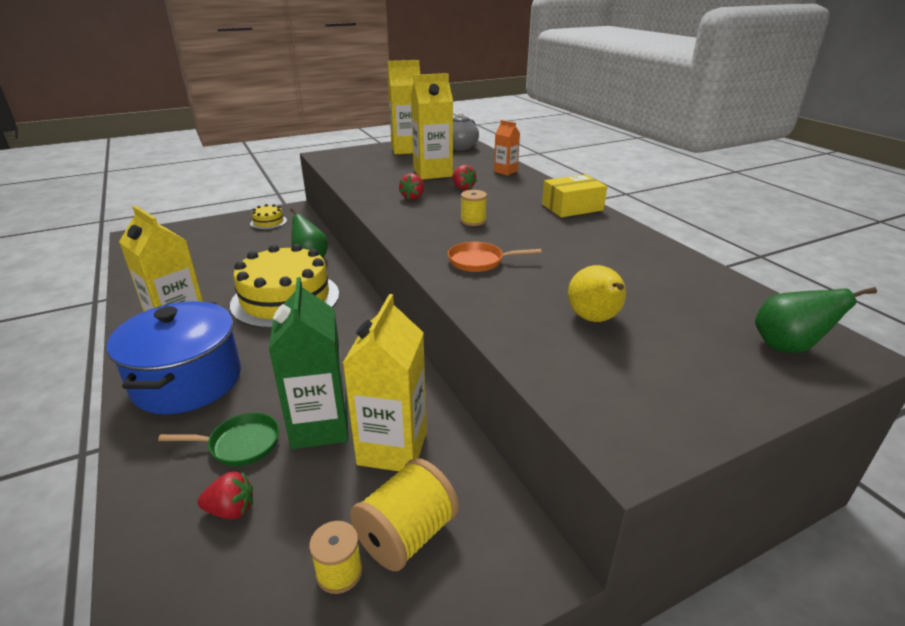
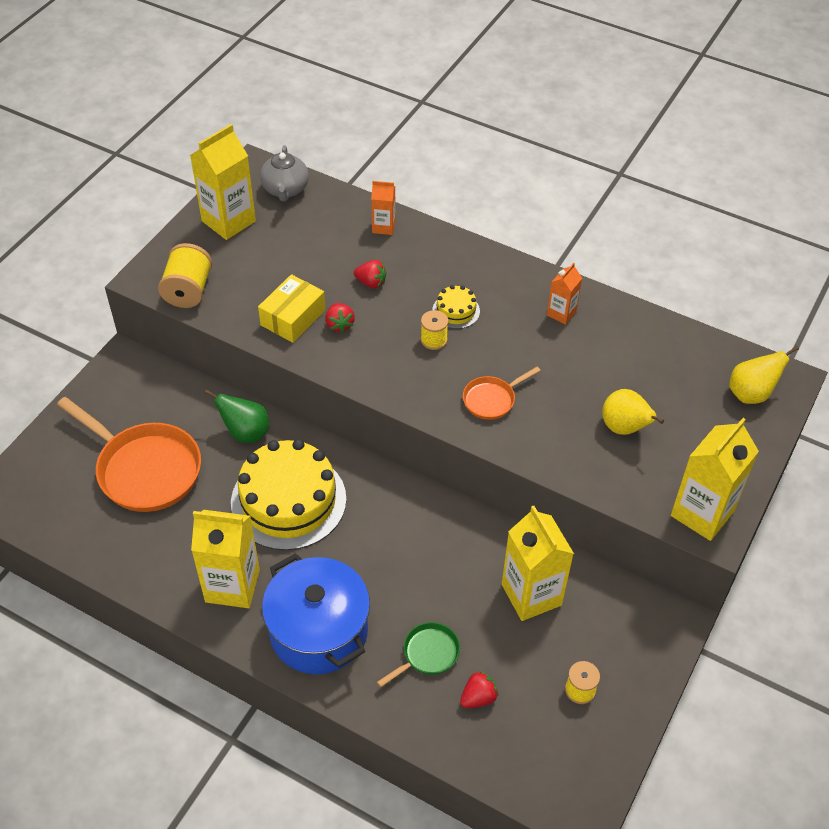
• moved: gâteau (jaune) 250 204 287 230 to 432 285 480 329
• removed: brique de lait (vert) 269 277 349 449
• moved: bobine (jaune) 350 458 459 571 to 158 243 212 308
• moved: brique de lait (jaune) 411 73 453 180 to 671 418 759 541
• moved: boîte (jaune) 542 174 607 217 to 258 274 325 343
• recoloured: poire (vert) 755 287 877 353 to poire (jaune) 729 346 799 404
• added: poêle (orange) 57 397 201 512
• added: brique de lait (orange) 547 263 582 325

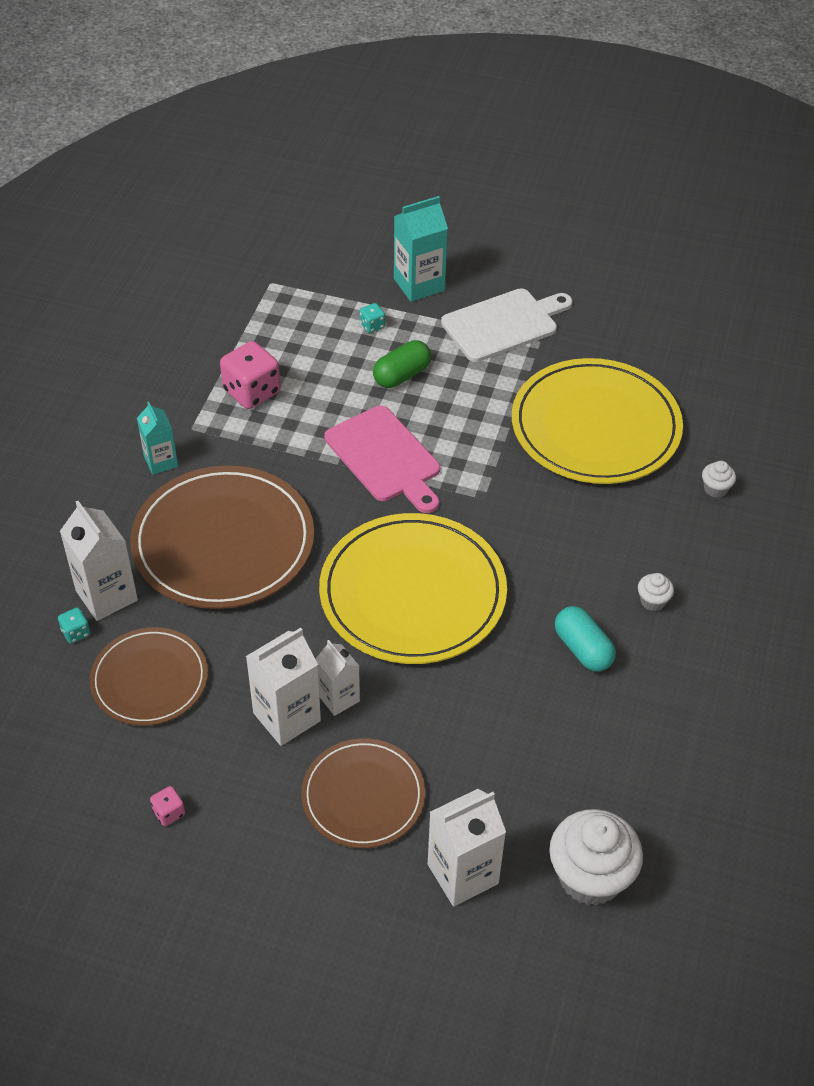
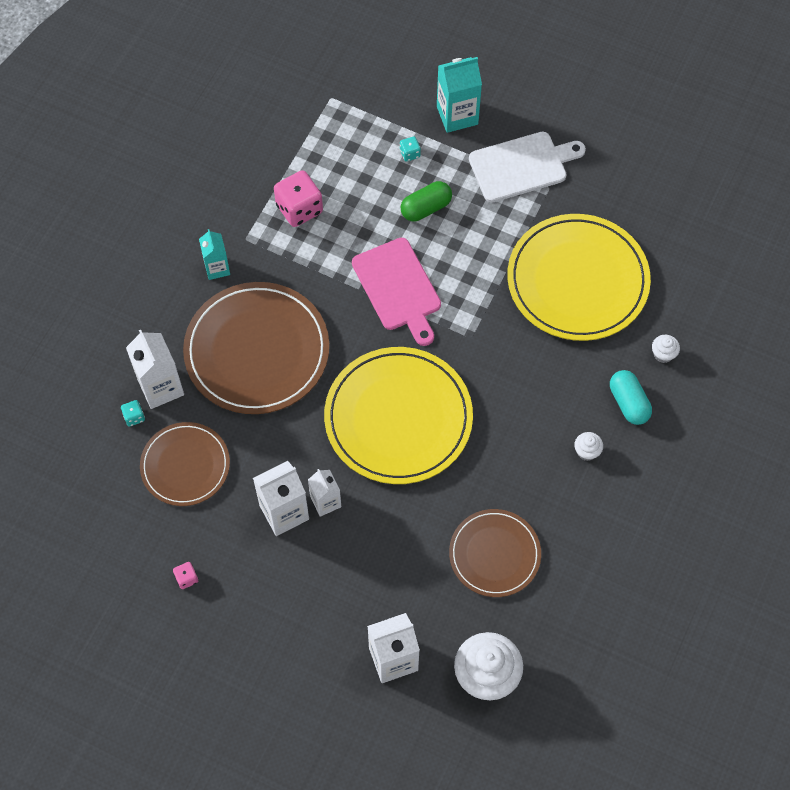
• moved: assiette (marron) 301 738 425 848 to 449 509 541 597
• moved: gélule (turquoise) 555 606 616 671 to 610 370 652 425

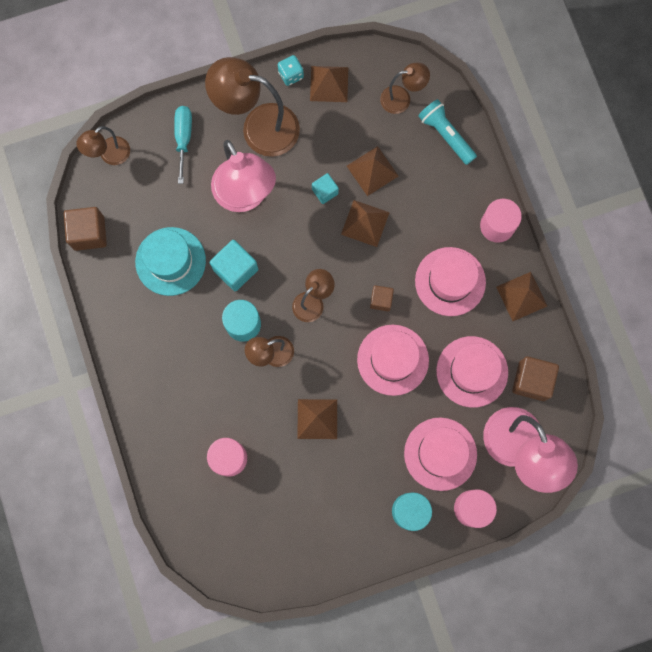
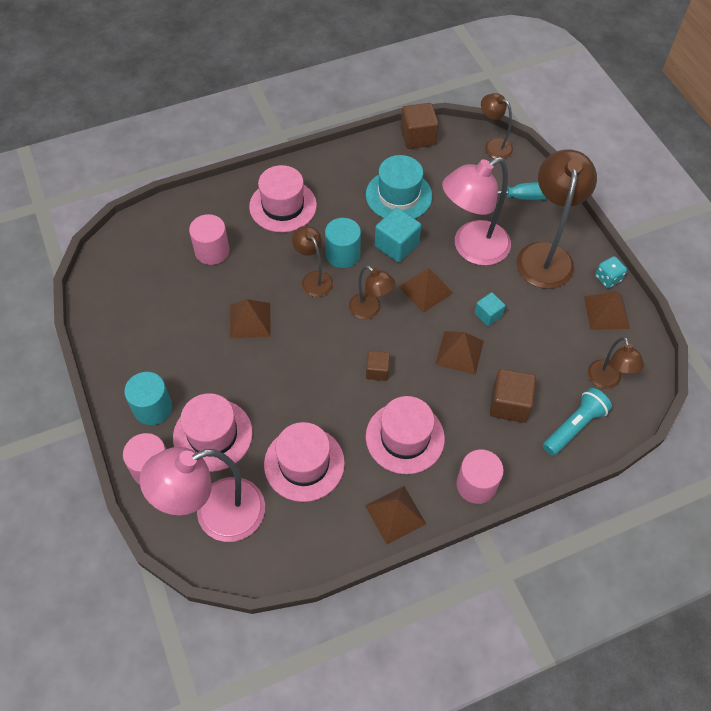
• moved: pyramide (marron) 347 146 398 196 to 399 268 453 313
• moved: chapeau (rose) 357 325 429 396 to 249 165 317 233
• moved: cube (marron) 512 356 559 401 to 490 369 536 423

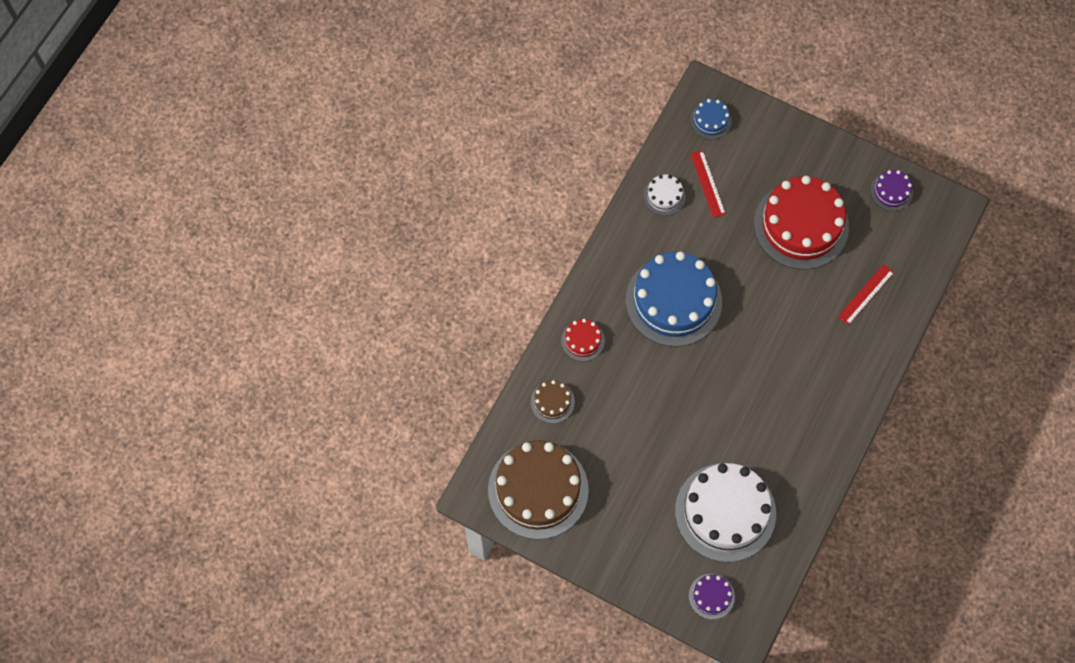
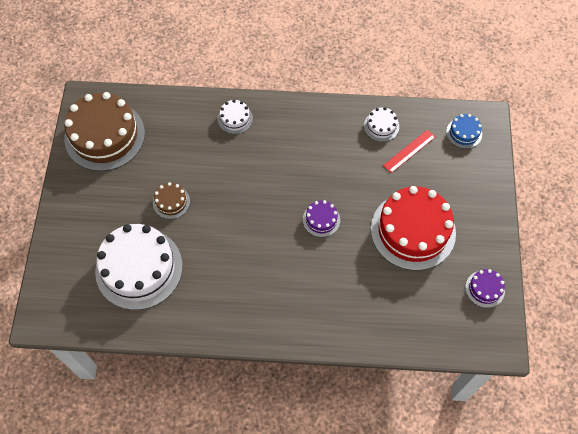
• moved: gâteau (marron) 531 380 575 423 to 153 182 190 219
• recoloured: gâteau (rouge) 561 319 605 361 to gâteau (blanc) 218 99 253 134
• removed: gâteau (bleu) 626 252 722 347
• moved: gâteau (violet) 689 574 735 620 to 303 200 340 237
• removed: règle (rouge) 838 264 894 325

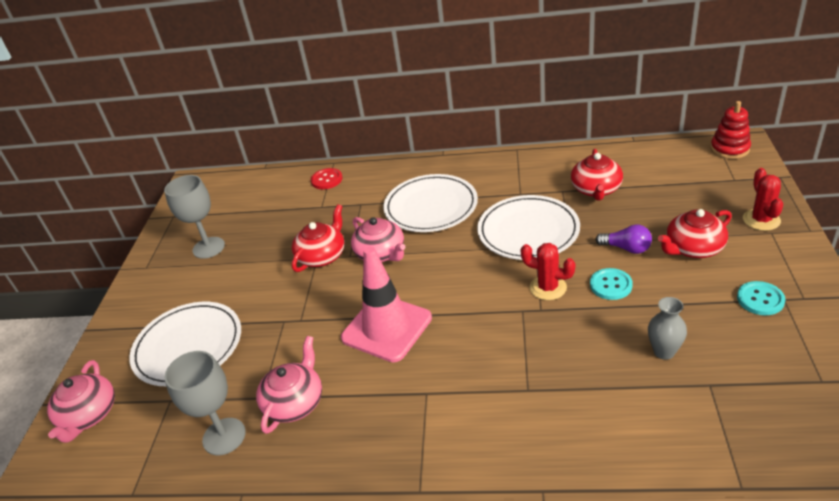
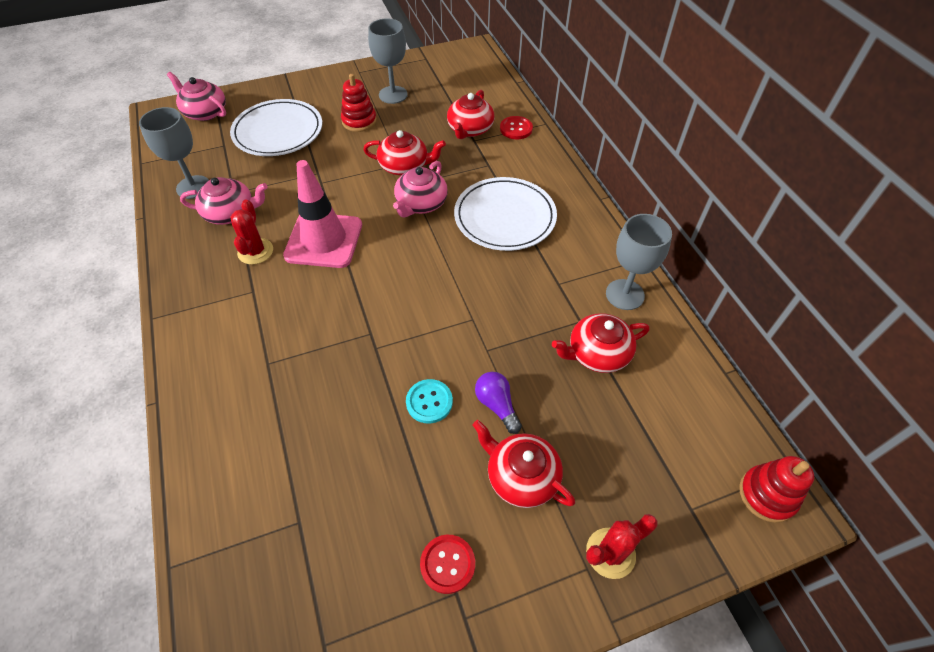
• turned: théière (rose) 47 360 115 443 = 167 72 226 121 60 degrees clockwise
• removed: assiette (blanc) 477 195 580 260
• moved: cactus (rouge) 521 243 576 300 to 230 200 273 265
• turned: ampoule (violet) 595 225 652 254 = 475 372 522 434 150 degrees clockwise
• removed: vase (gris) 648 297 687 360
• recoloured: bouton (turquoise) 737 281 786 315 to bouton (rouge) 420 535 475 594
• added: jouet à empiler (rouge) 341 74 377 132
• added: théière (rouge) 447 90 495 139
• added: verre à pied (gris) 606 214 672 310

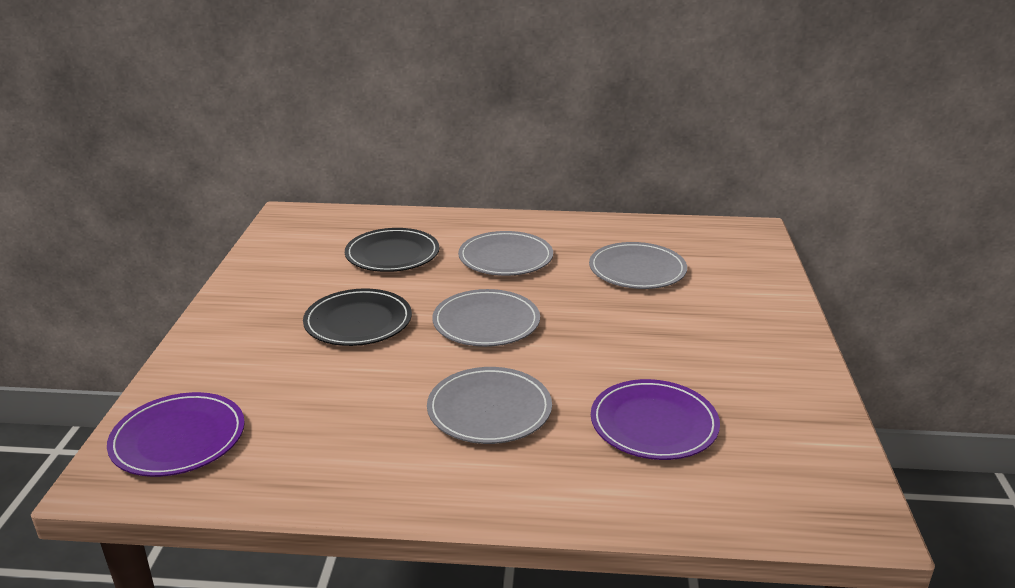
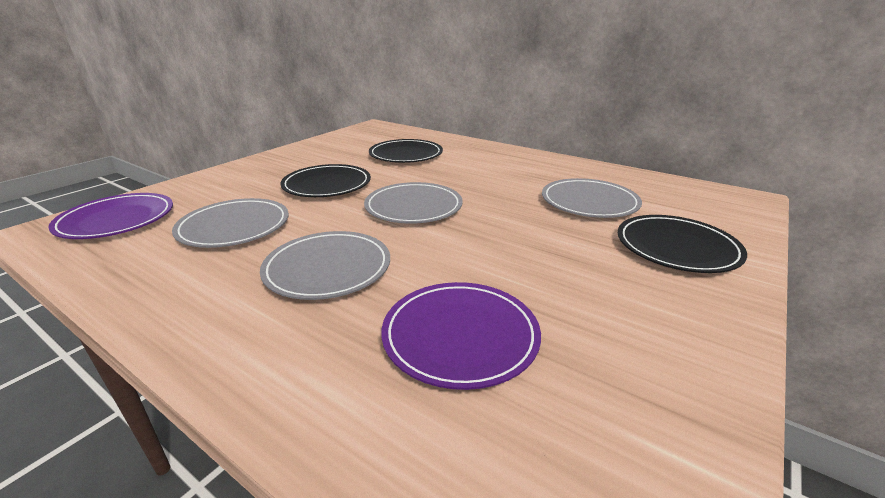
• moved: assiette (gris) 458 231 553 276 to 172 198 289 248
• added: assiette (noir) 618 215 747 273

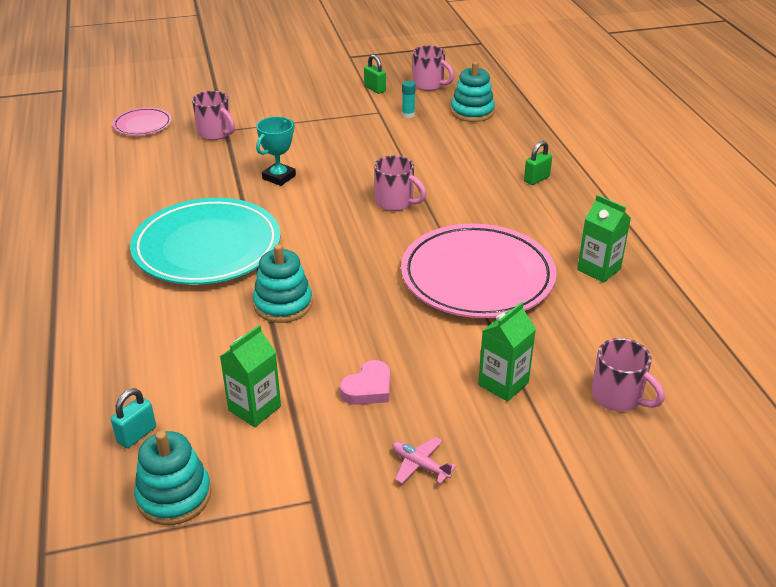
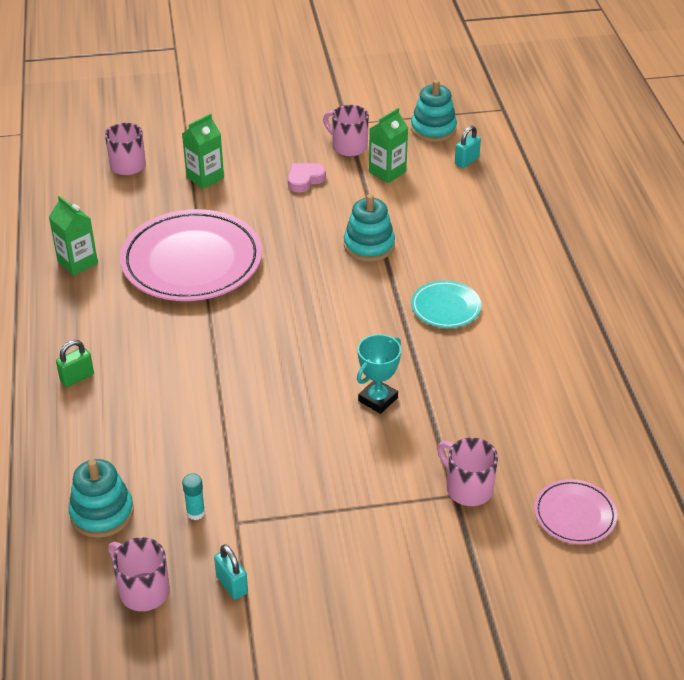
• resized: assiette (turquoise) 130 198 281 285 = 411 280 481 328 x0.48
• recoloured: cadenas (vert) 364 54 386 94 to cadenas (turquoise) 214 544 248 600
• moved: tasse (rose) 374 155 426 211 to 323 105 369 156
• removed: avion (rose) 392 437 456 484

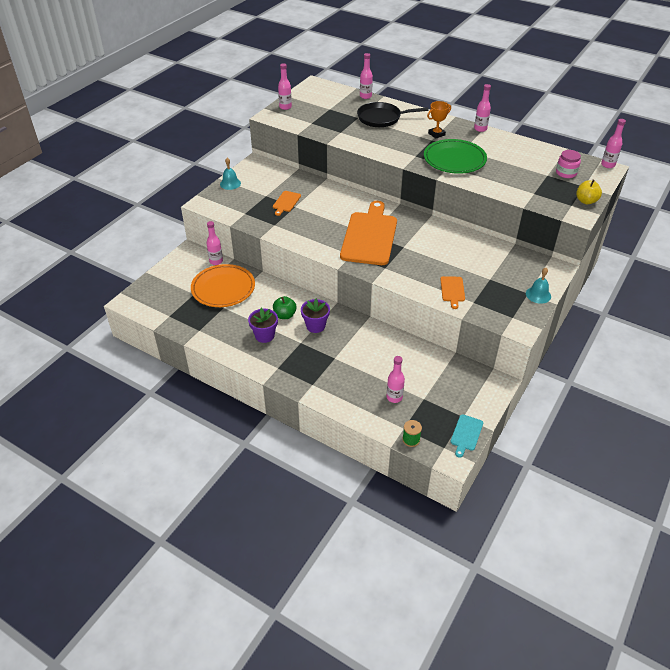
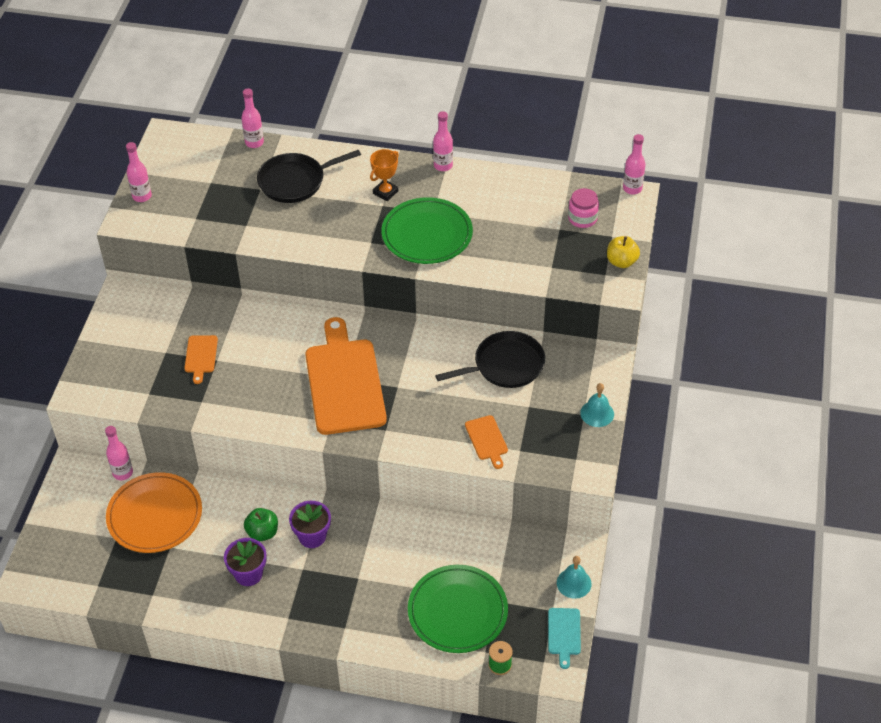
• moved: cloche (turquoise) 220 158 241 190 to 557 556 592 599
• replaced: bouteille (rose) 387 356 405 403 to assiette (vert) 408 565 508 653
• added: poêle (noir) 435 331 545 388

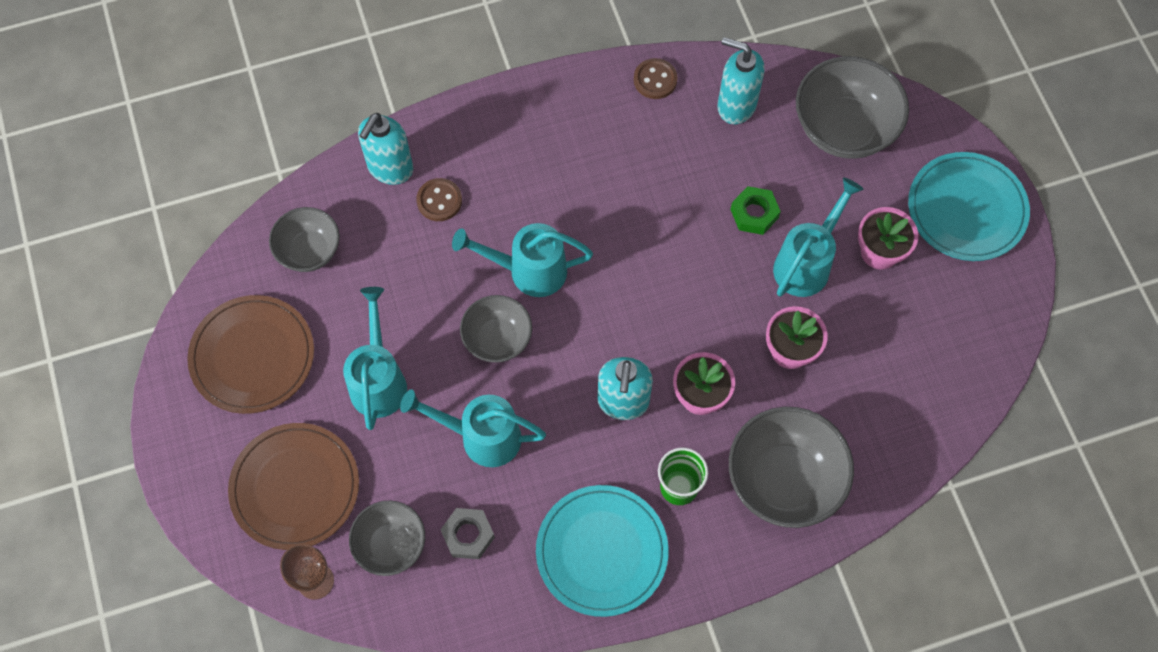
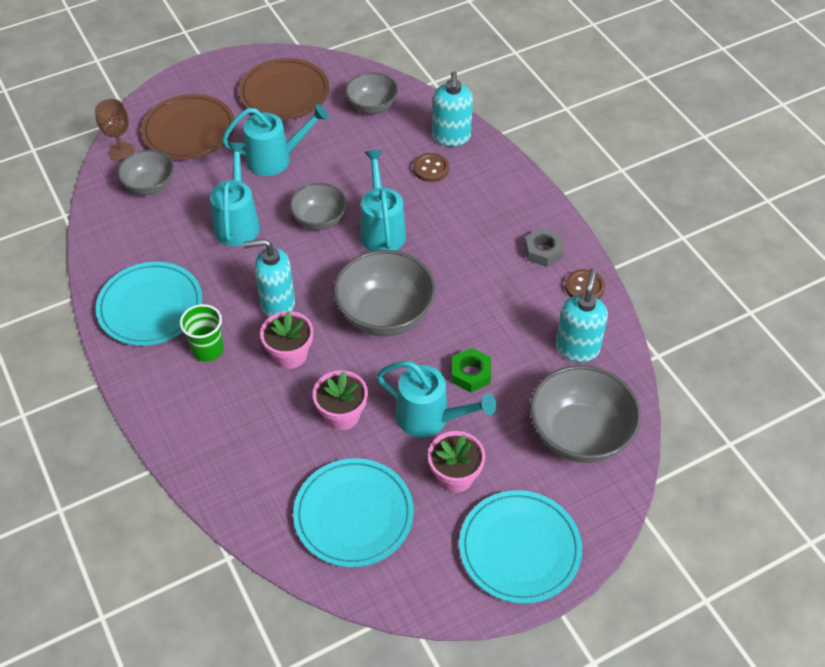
• turned: distributeur de savon (turquoise) 358 113 413 185 = 432 71 473 146 105 degrees counterclockwise
• moved: écrou (gris) 440 508 495 559 to 524 227 564 267
• moved: bol (gris) 729 407 854 528 to 333 250 435 336
• added: assiette (turquoise) 293 458 414 567

